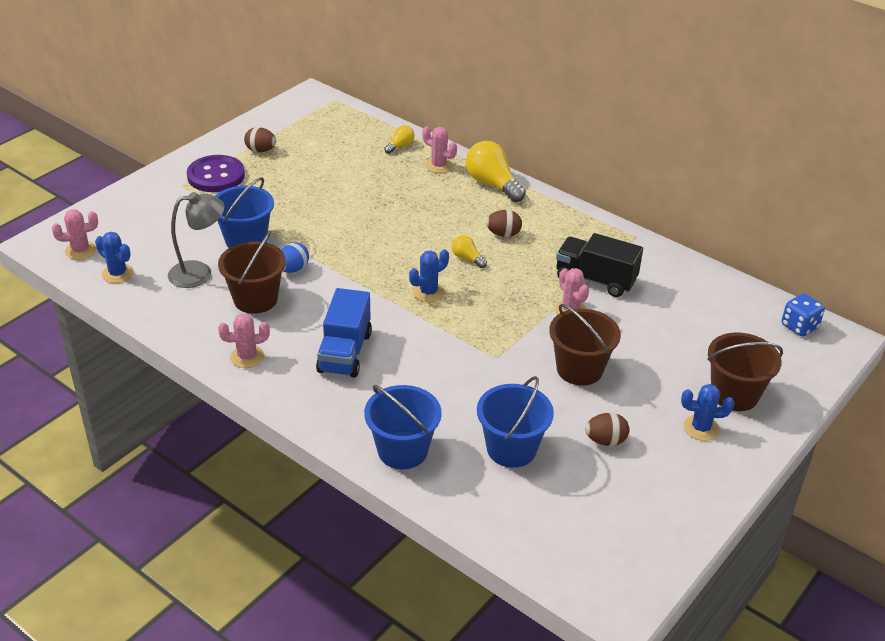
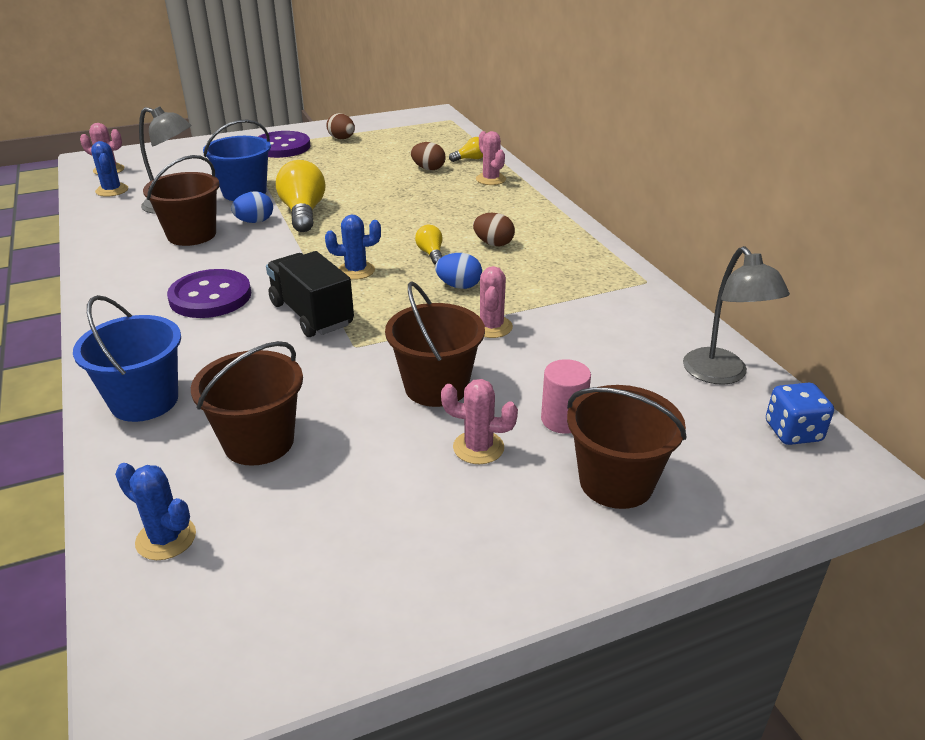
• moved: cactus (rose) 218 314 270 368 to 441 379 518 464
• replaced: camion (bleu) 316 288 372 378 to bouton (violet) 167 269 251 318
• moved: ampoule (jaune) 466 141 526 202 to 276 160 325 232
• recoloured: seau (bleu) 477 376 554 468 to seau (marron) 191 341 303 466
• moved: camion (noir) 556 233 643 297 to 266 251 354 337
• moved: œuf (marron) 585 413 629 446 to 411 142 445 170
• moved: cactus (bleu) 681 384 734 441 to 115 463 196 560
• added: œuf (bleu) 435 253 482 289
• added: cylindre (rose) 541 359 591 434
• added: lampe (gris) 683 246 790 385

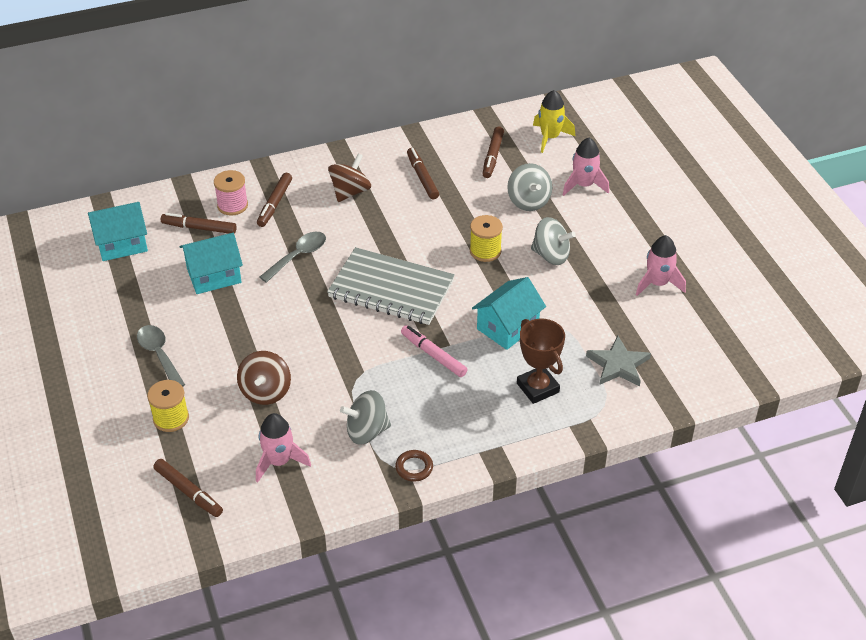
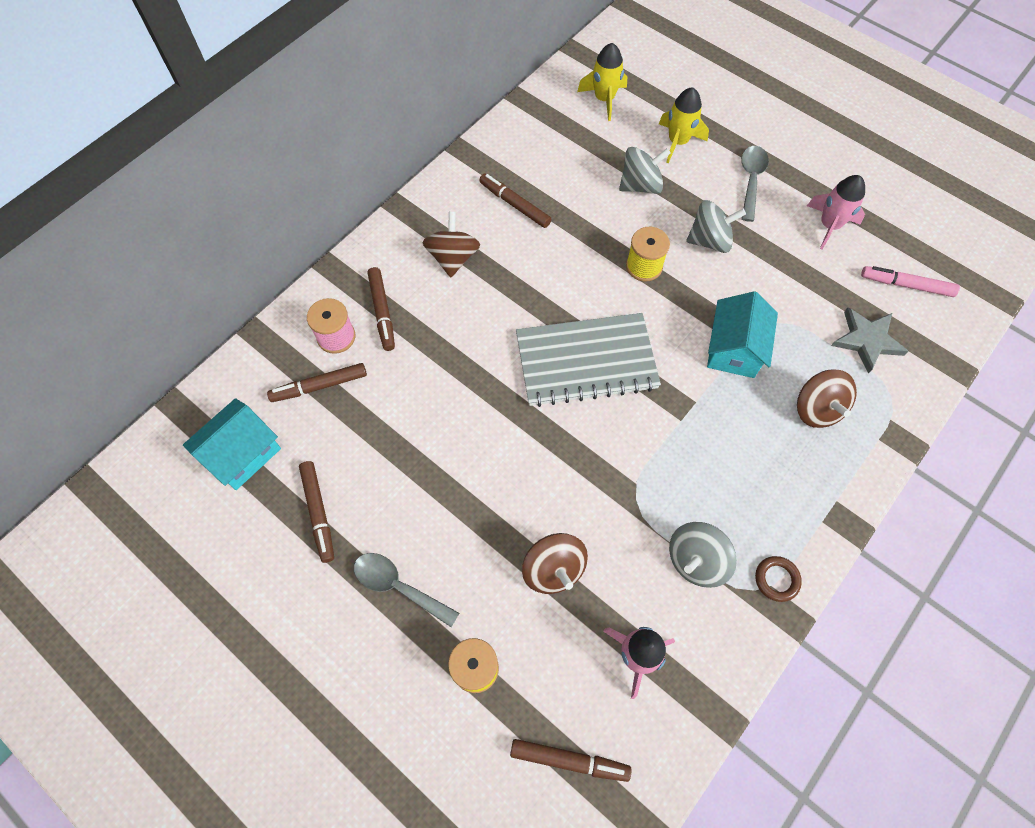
• removed: maison (turquoise) 180 233 243 294
• moved: cuillère (gris) 259 232 326 283 to 741 146 769 222
• moved: feutre (rose) 401 325 468 377 to 861 266 960 297
• moved: feutre (marron) 482 127 504 178 to 299 461 334 563
• turned: toupie (gris) 507 163 552 211 = 619 147 671 194 60 degrees counterclockwise
• replaced: trophée (marron) 517 319 565 404 to toupie (marron) 797 369 857 428
• recoloured: fusée (rose) 563 138 609 196 to fusée (jaune) 659 87 709 163

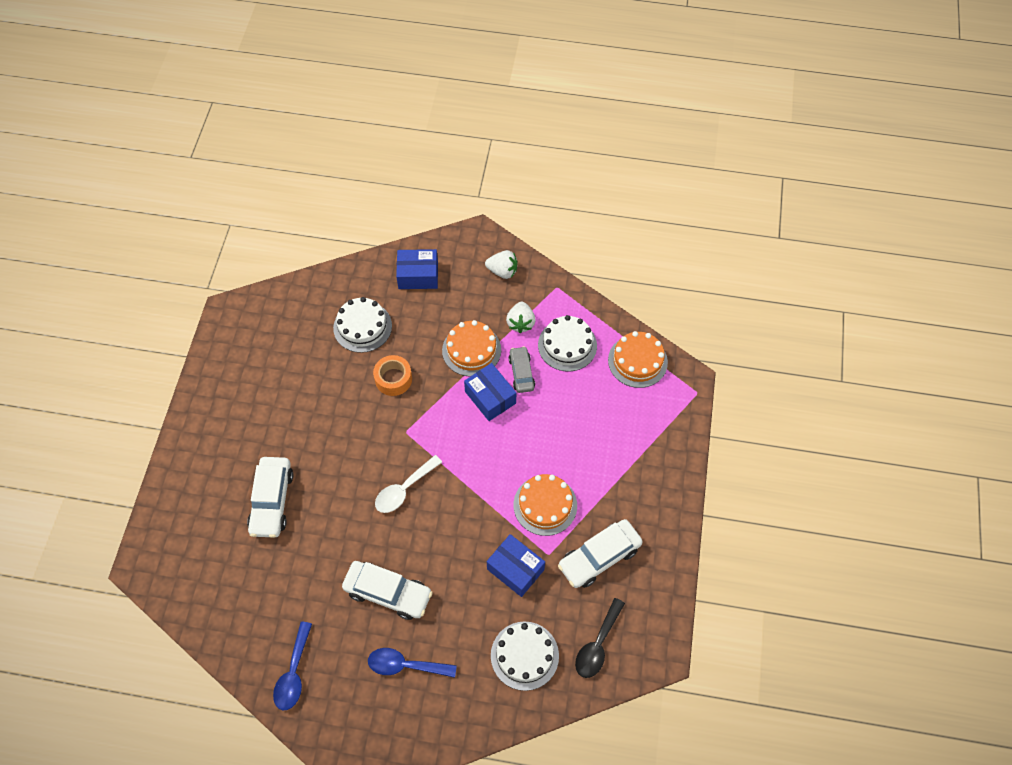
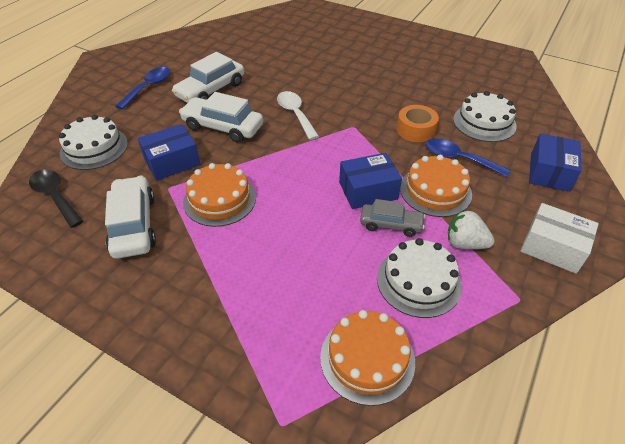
• moved: voiture (blanc) 247 457 293 538 to 179 92 263 143
• moved: cuillère (bleu) 273 622 312 710 to 425 138 511 177
• replaced: fraise (blanc) 485 250 518 279 to boîte (blanc) 521 203 599 274

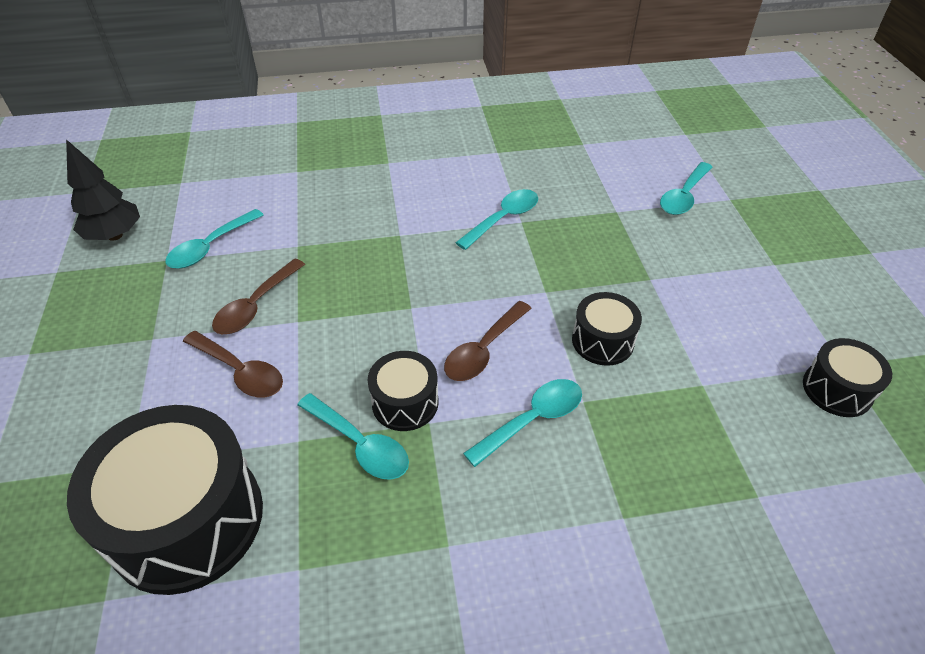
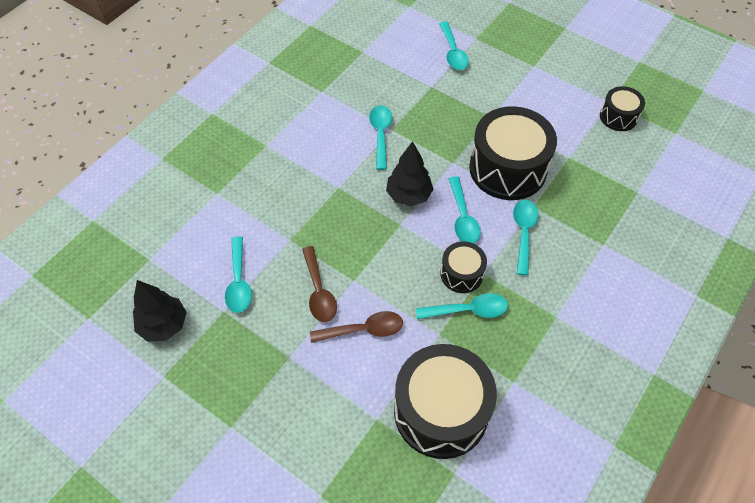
• recoloured: cuillère (marron) 444 301 532 381 to cuillère (turquoise) 449 176 481 243
• resized: tambour (noir) 572 292 642 366 = 469 106 557 200 x1.96
• added: arbre (noir) 386 141 434 206

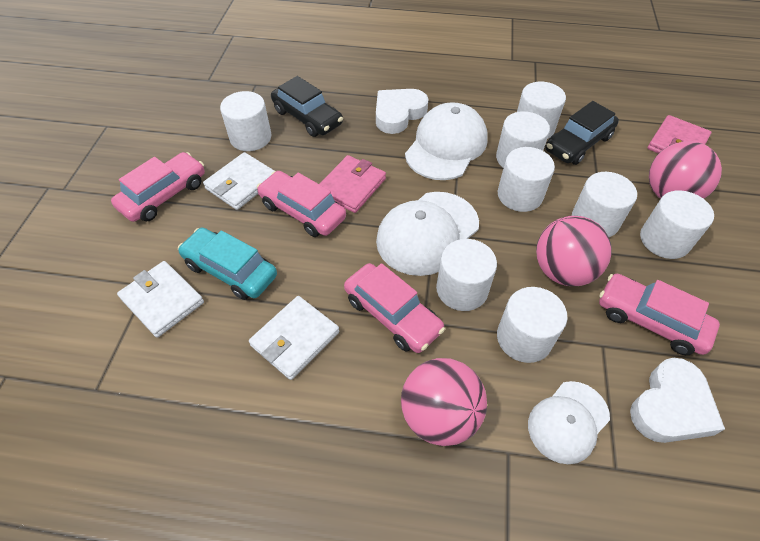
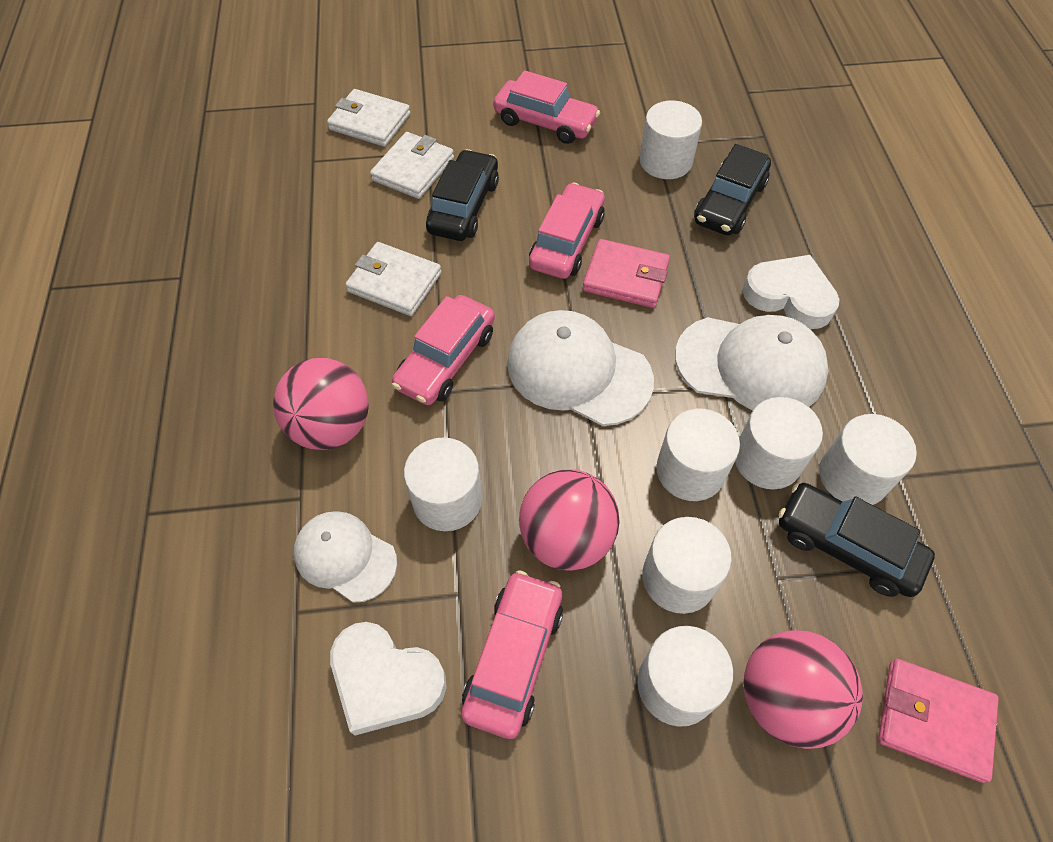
• recoloured: voiture (turquoise) 178 228 277 300 to voiture (noir) 426 149 499 241
• moved: portefeuille (blanc) 203 152 274 210 to 327 89 410 147
• removed: cylindre (blanc) 436 239 497 311

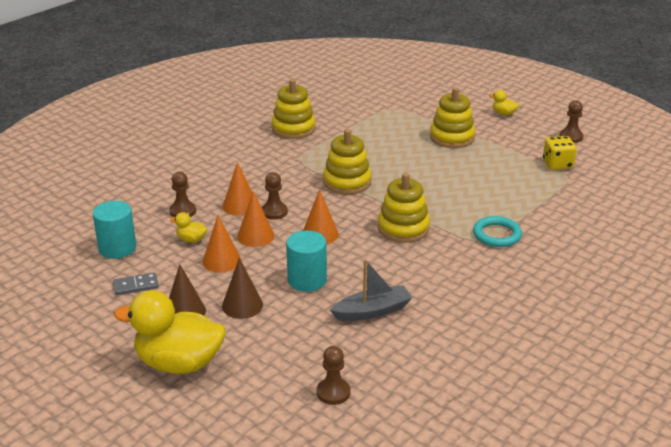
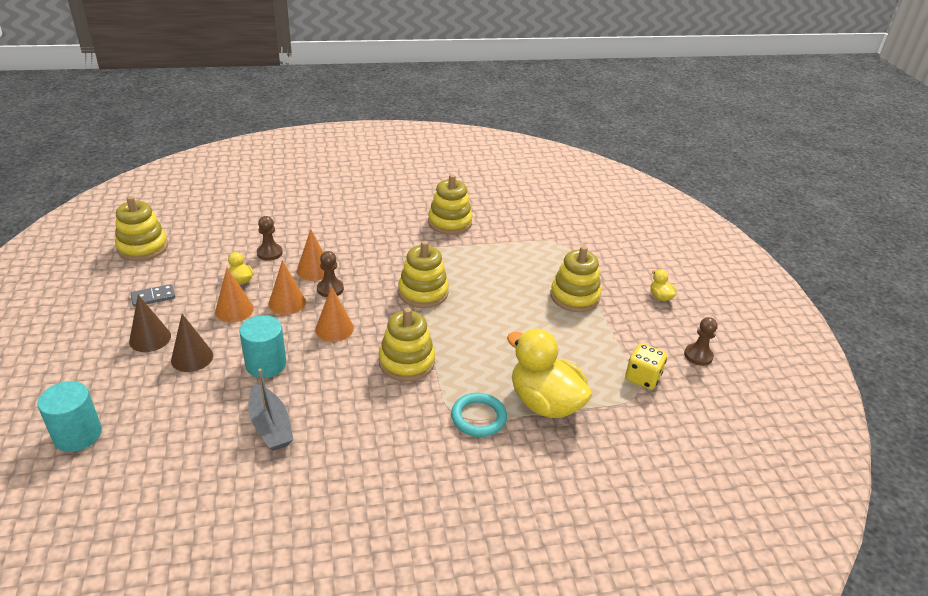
• moved: cylindre (turquoise) 93 201 136 259 to 37 381 102 452
• turned: domino (gris) 113 273 159 295 = 131 284 175 307 45 degrees counterclockwise
• moved: canard (jaune) 114 290 225 374 to 507 329 592 418
• removed: pion (marron) 317 346 351 405
• turned: bateau (gris) 330 259 412 321 = 248 369 294 451 45 degrees clockwise
• added: jouet à empiler (jaune) 115 196 168 261

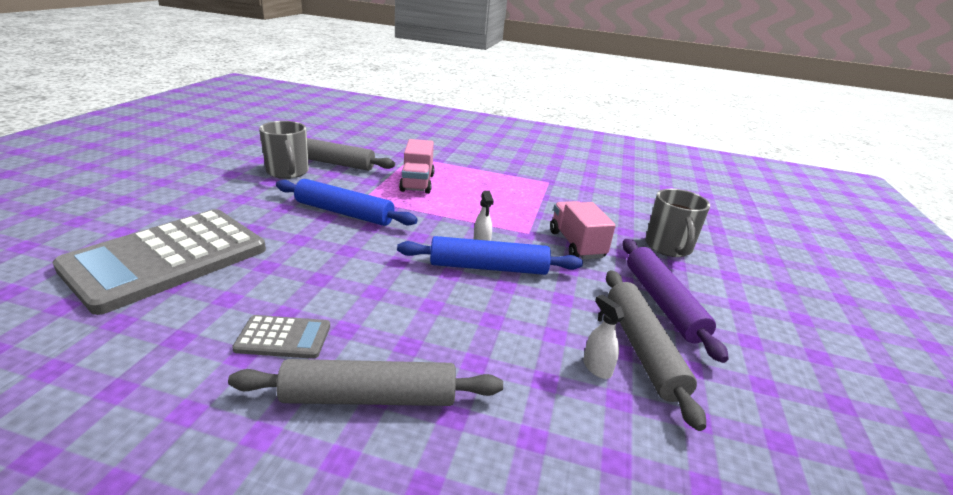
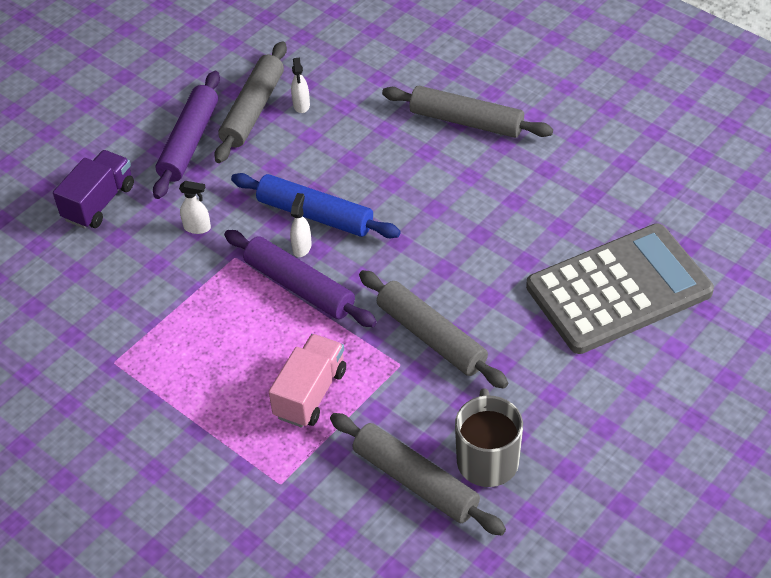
• removed: calculatrice (gris) 232 315 330 359
• recoloured: rouleau à pâtisserie (bleu) 276 179 418 226 to rouleau à pâtisserie (gris) 359 270 508 389
• replaced: camion (rose) 550 201 616 260 to vaporisateur (blanc) 179 181 211 234
• replaced: tasse (gris) 645 189 710 257 to camion (violet) 53 150 134 229
• added: rouleau à pâtisserie (violet) 224 230 377 327

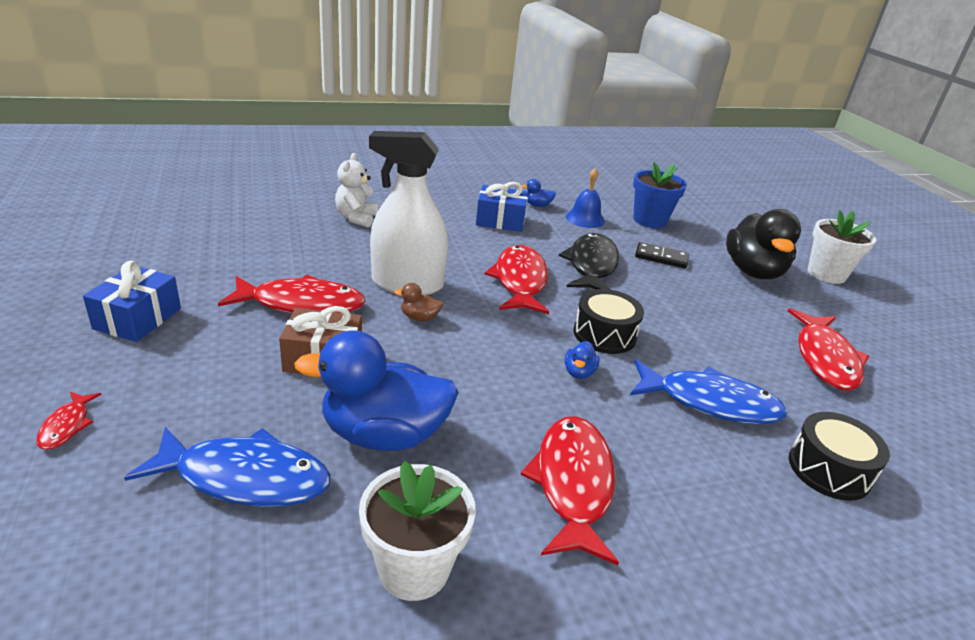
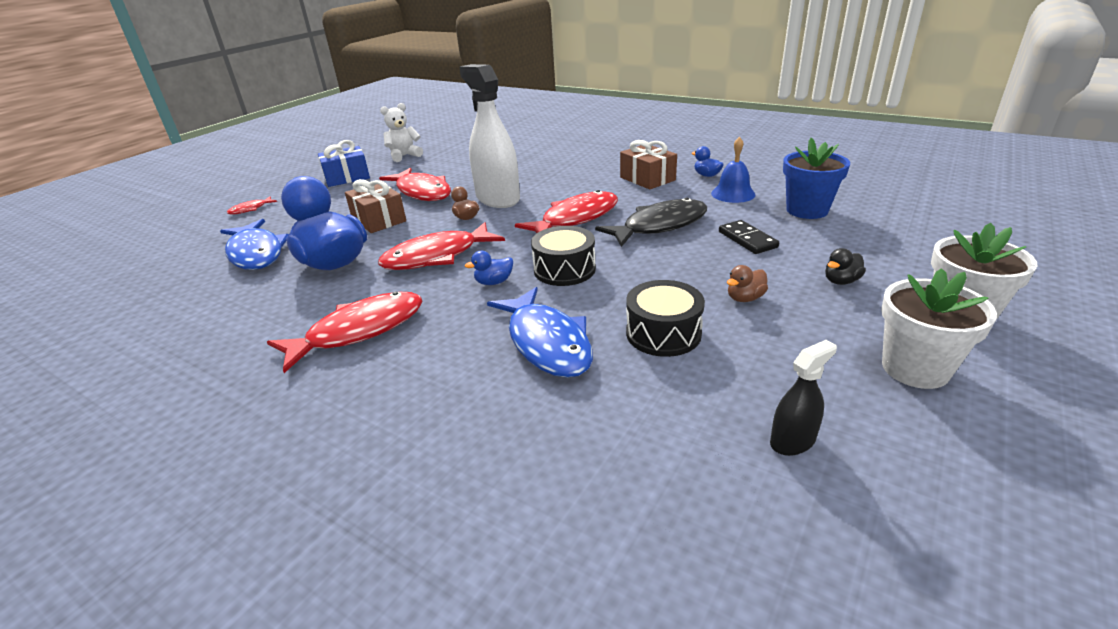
• moved: ours en peluche (blanc) 335 153 378 228 to 380 103 423 162
• moved: pot de fleurs (blanc) 359 461 476 601 to 881 268 997 389
• recoloured: cadeau (bleu) 476 182 528 232 to cadeau (marron) 620 140 677 190
• resized: canard (noir) 726 209 801 279 = 825 248 866 285 x0.41
• moved: poisson (rouge) 788 308 869 390 to 378 222 505 270
• moved: tambour (noir) 789 412 890 501 to 626 280 705 357
• added: canard (marron) 727 265 768 302
• added: vaporisateur (noir) 770 340 837 456

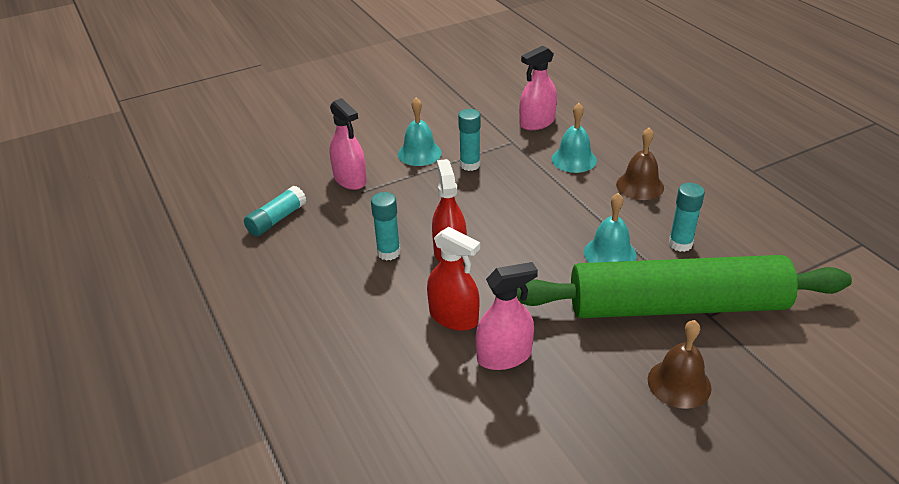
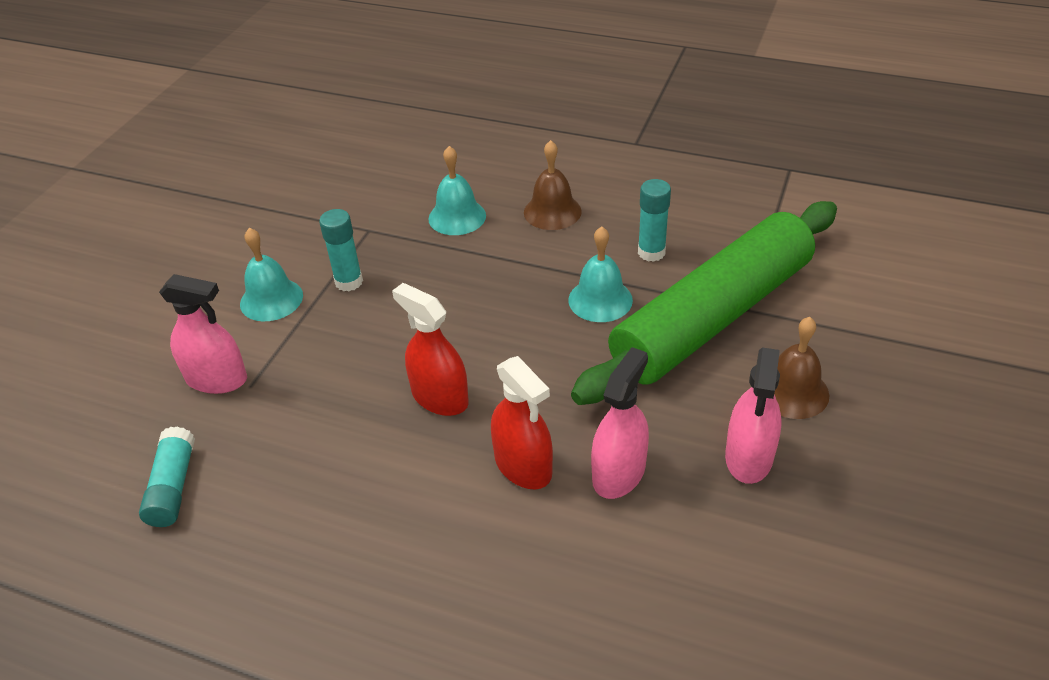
• removed: bâton de colle (turquoise) 371 192 400 261
• turned: vaporisateur (rouge) 427 227 480 331 = 491 356 553 489 60 degrees clockwise
• moved: vaporisateur (rose) 519 46 557 130 to 725 347 781 484

